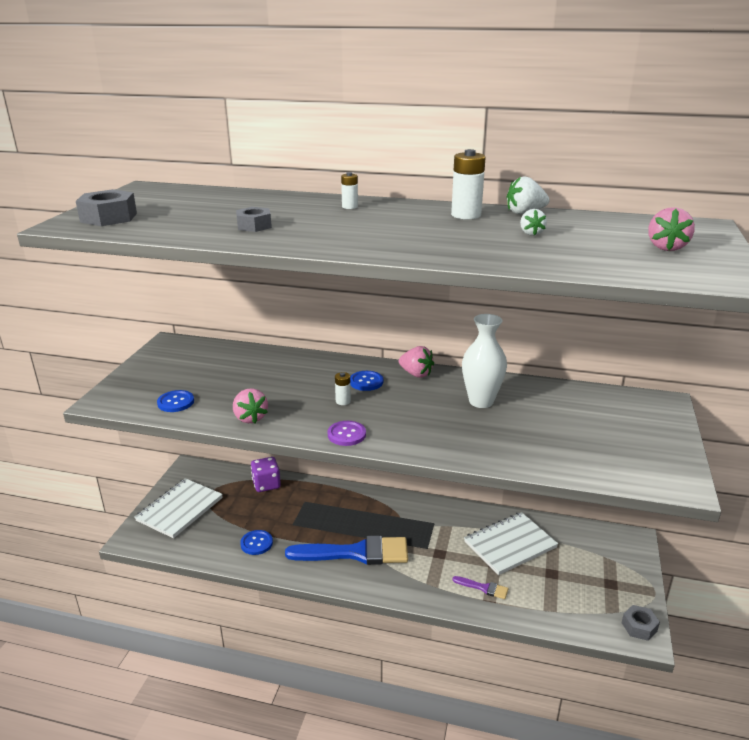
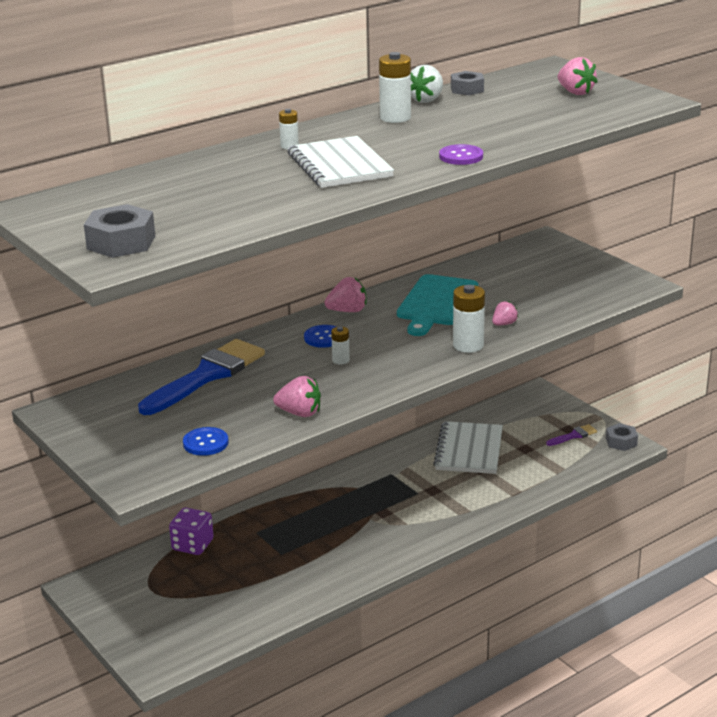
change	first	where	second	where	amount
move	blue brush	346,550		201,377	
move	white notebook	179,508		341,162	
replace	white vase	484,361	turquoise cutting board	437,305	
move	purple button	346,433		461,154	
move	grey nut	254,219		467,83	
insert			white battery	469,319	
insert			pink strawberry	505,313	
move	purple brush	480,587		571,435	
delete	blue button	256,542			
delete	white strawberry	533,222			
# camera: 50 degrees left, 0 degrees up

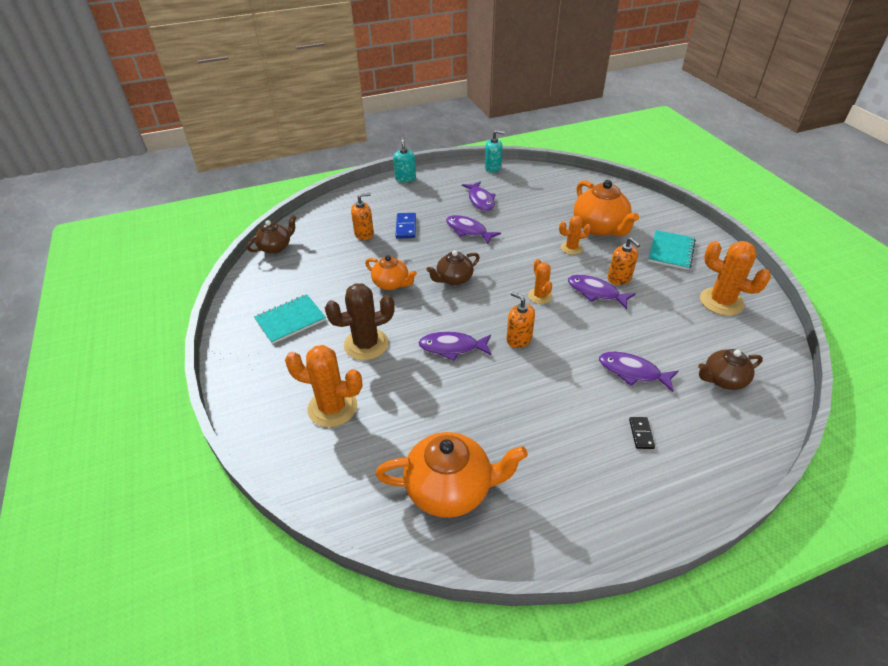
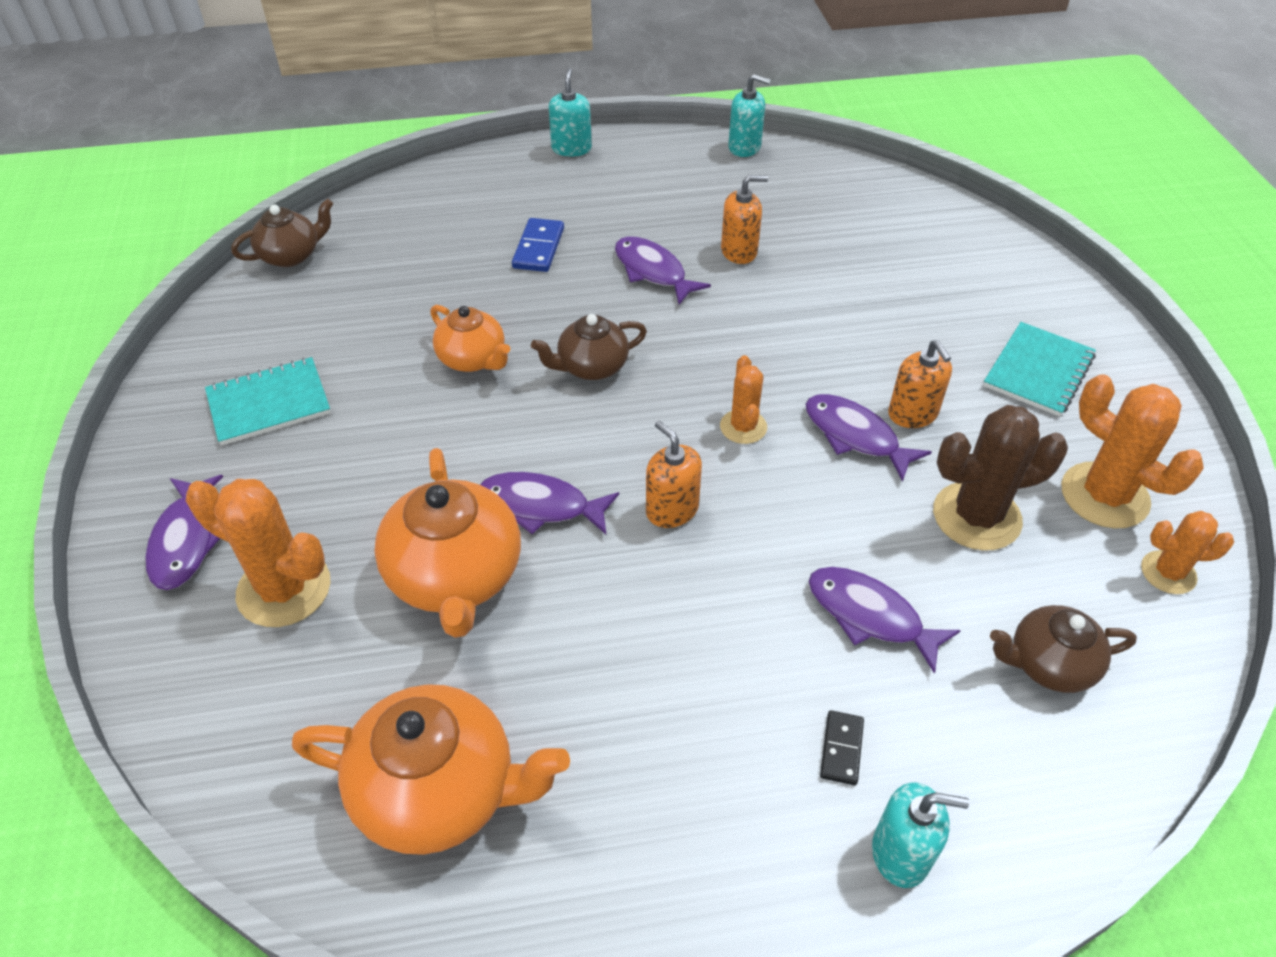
change	first	where	second	where	amount
move	purple fish	479,196		184,532	
move	orange teapot	606,208		447,543	
move	orange soap dispenser	362,216		744,219	
insert			turquoise soap dispenser	920,835	
move	brown cactus	360,321		1000,478	
move	orange cactus	575,235		1187,552	
# camera: 10 degrees right, 5 degrees up

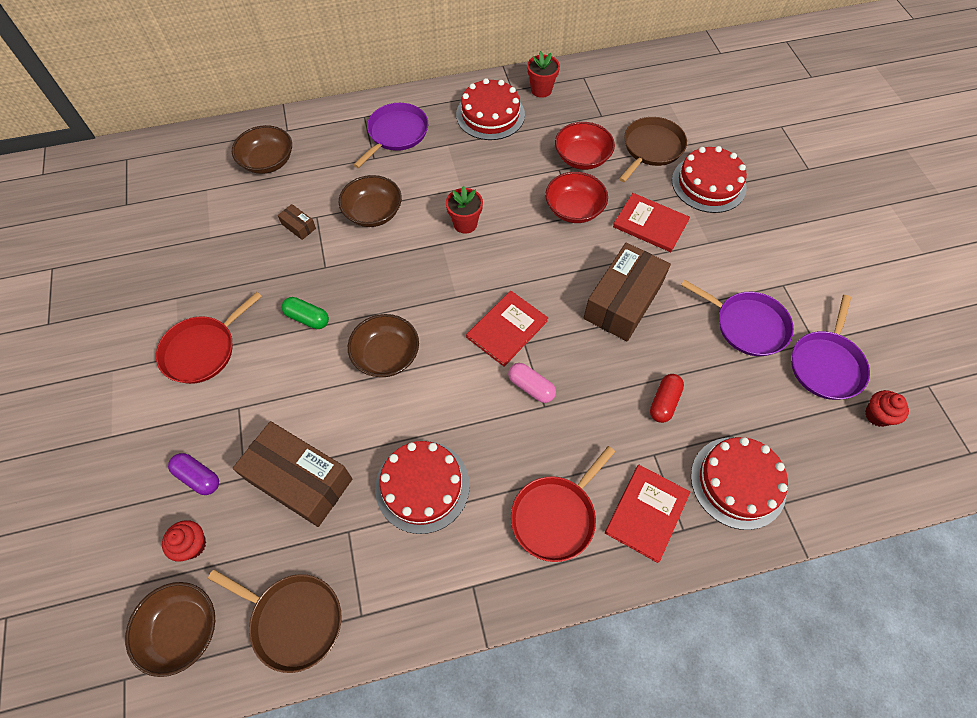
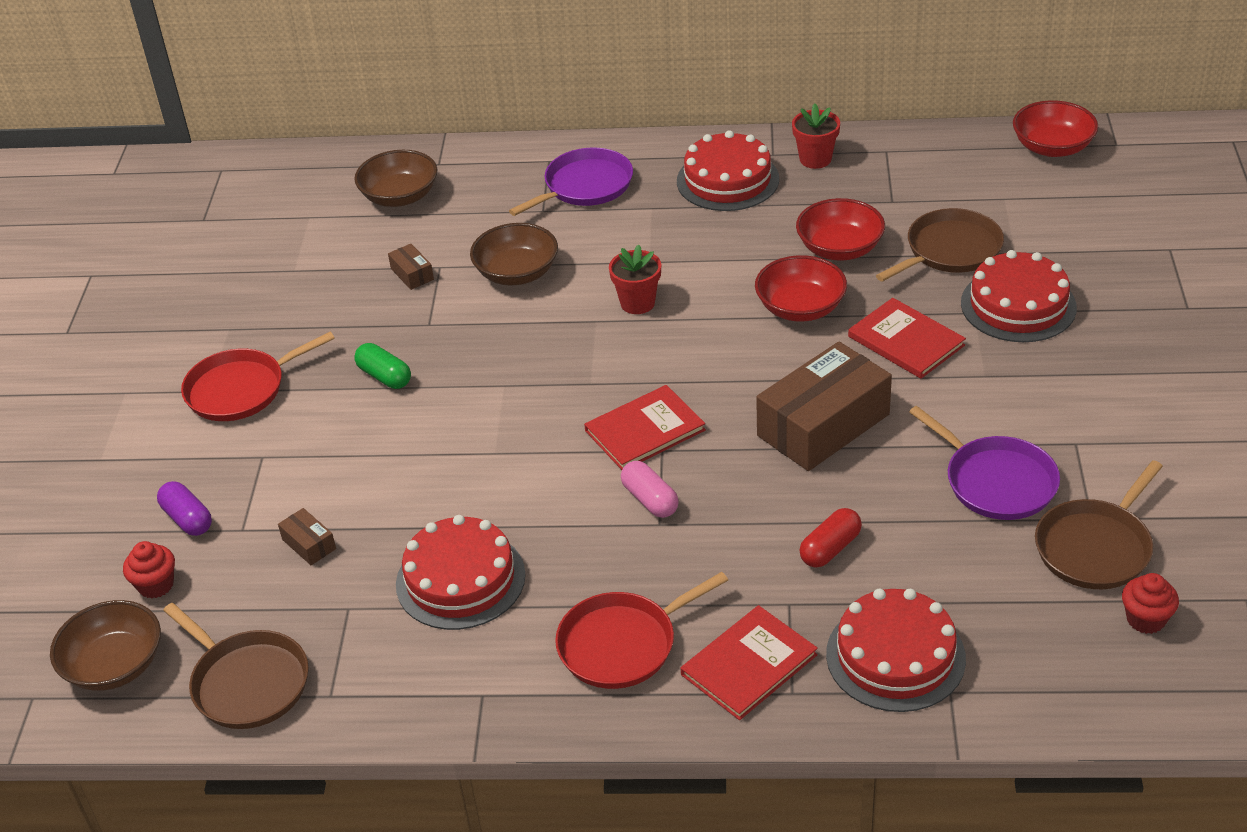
change	first	where	second	where	amount
resize	brown box	292,474		307,536	x0.41
insert			red bowl	1055,128	
recolor	purple pan	830,347	brown pan	1099,524	
delete	brown bowl	383,345			
# camera: 20 degrees right, 20 degrees down

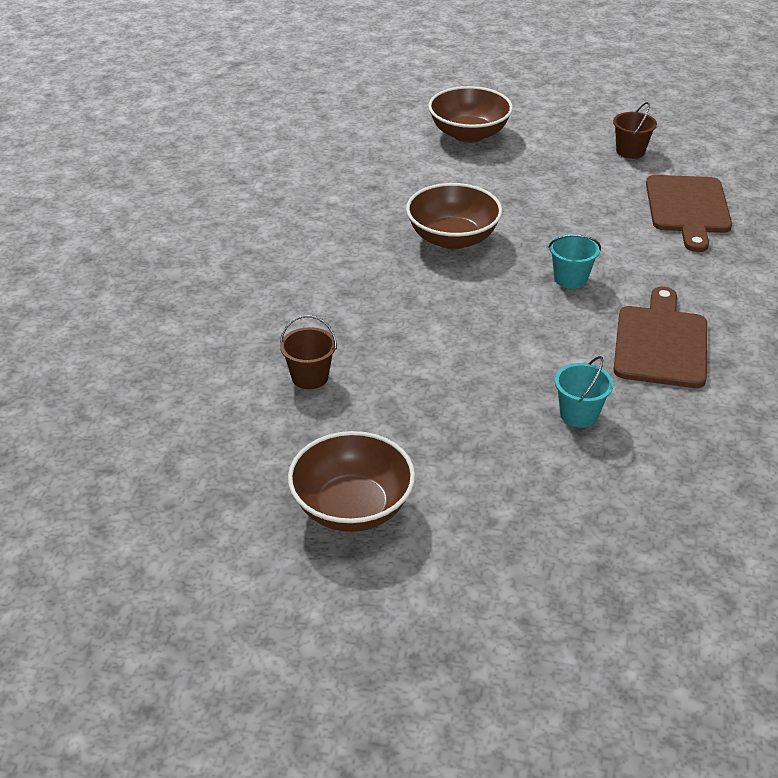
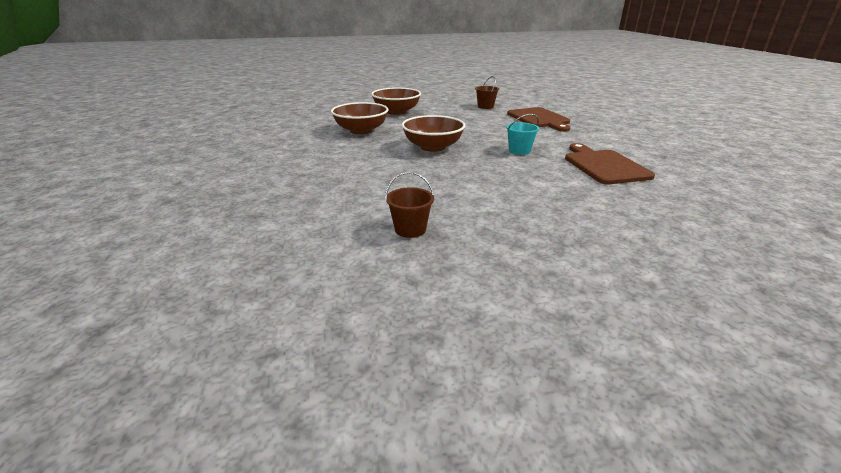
change	first	where	second	where	amount
move	brown bowl	351,481		360,118	
delete	turquoise bucket	584,392			
# camera: 25 degrees left, 10 degrees down

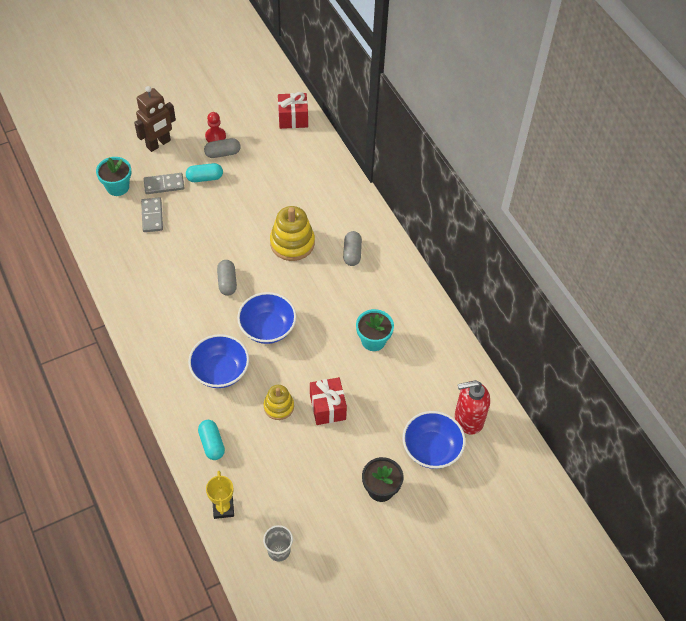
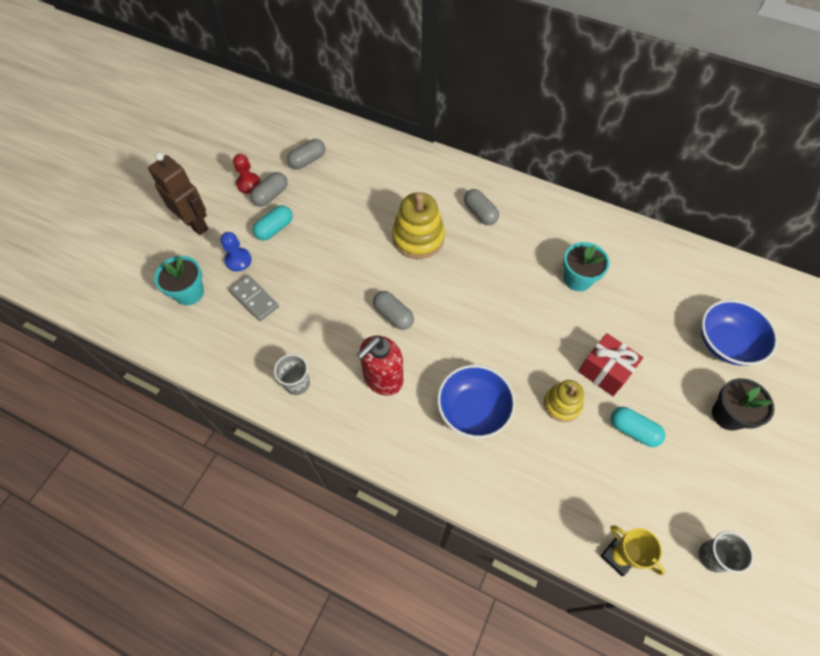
change	first	where	second	where	amount
rotate	brown robot	155,119		178,194	60 degrees counterclockwise
replace	grey domino	164,183	blue pawn	236,251	
insert			grey cup	292,374	
insert			grey capsule	306,154	
move	red soap dispenser	472,407		380,366	
move	turquoise capsule	211,440		638,427	
delete	blue bowl	266,318			
delete	red gift	293,110			
# camera: 35 degrees left, 5 degrees up

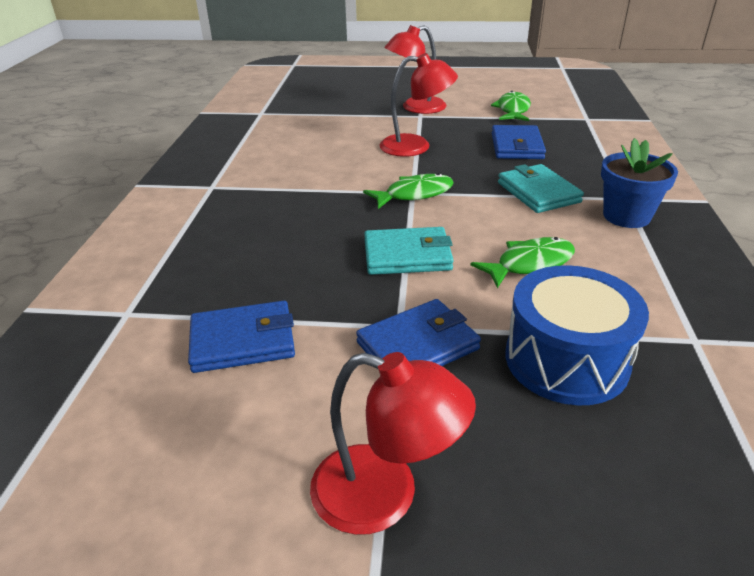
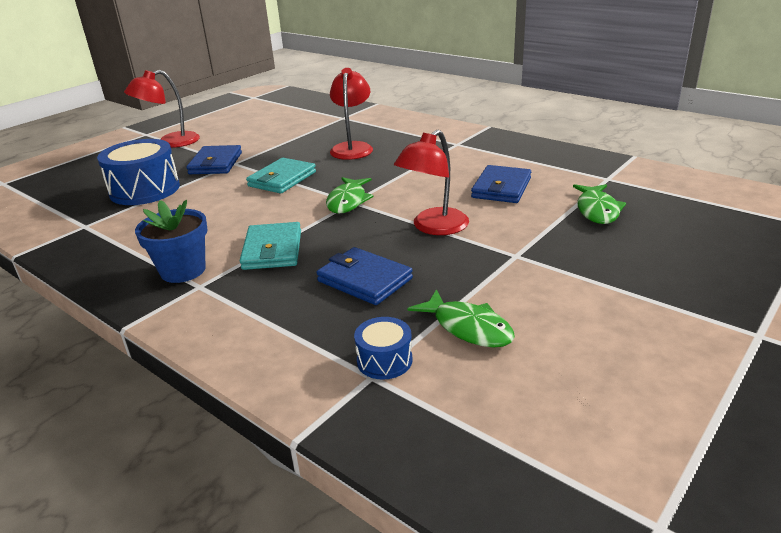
change	first	where	second	where	amount
rotate	turquoise wallet	541,188		270,246	75 degrees clockwise
move	red lamp	415,69		351,114	
insert			blue drum	383,348	
move	blue wallet	241,337		501,184	
move	green fish	523,263		599,204	
# camera: 125 degrees right, 5 degrees down

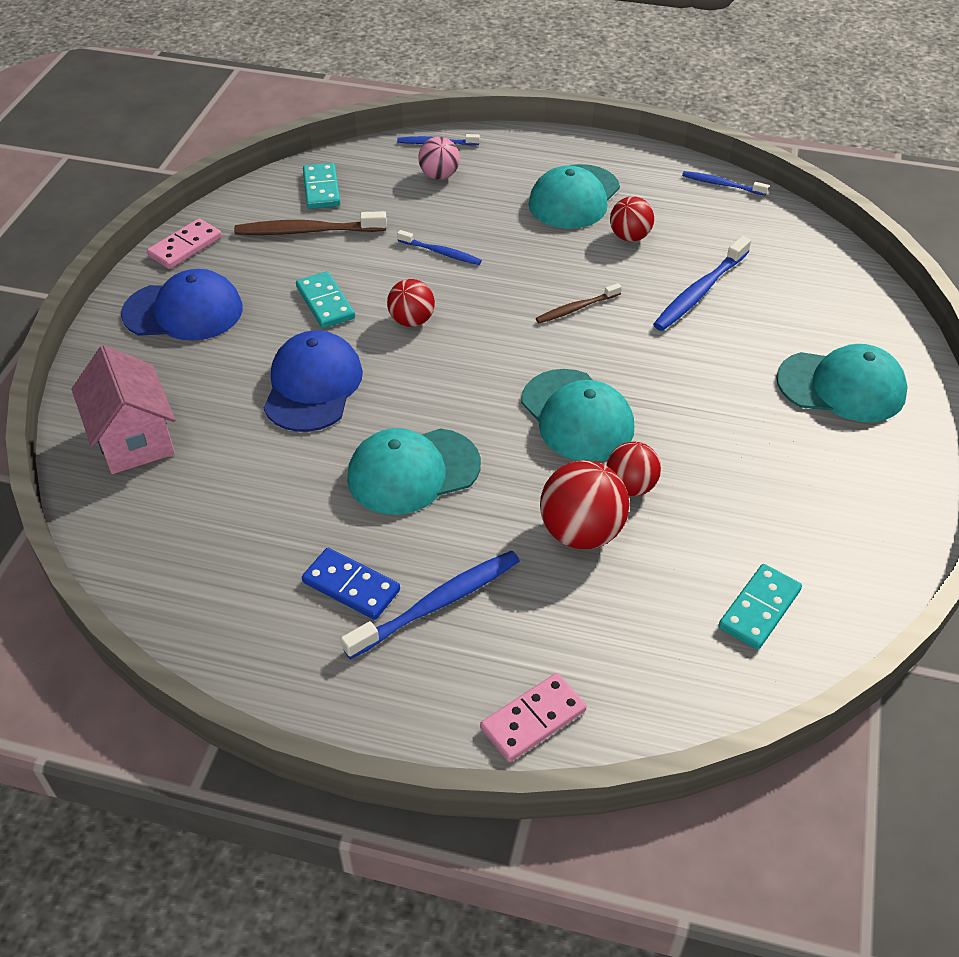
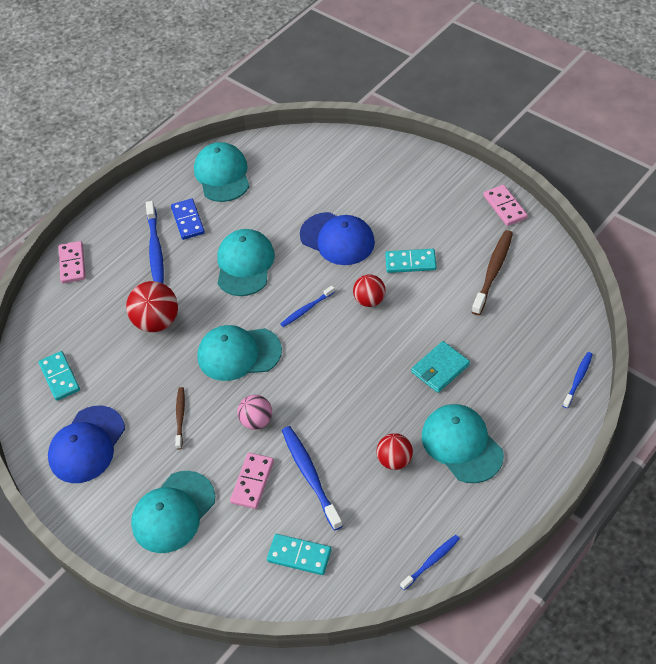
change	first	where	second	where	amount
move	blue cap	182,305		86,444	
rotate	blue domino	351,584		188,219	75 degrees counterclockwise
move	brown toothbrush	579,303		180,418	
insert			turquoise cap	221,172	
insert			pink domino	252,481	
move	pink ball	439,158		254,412	
move	turquoise domino	321,186		299,554	
move	blue toothbrush	439,247		307,306	
insert			turquoise wallet	440,367	
delete	pink house	123,409			
delete	red ball	633,469			
# camera: 120 degrees right, 5 degrees up

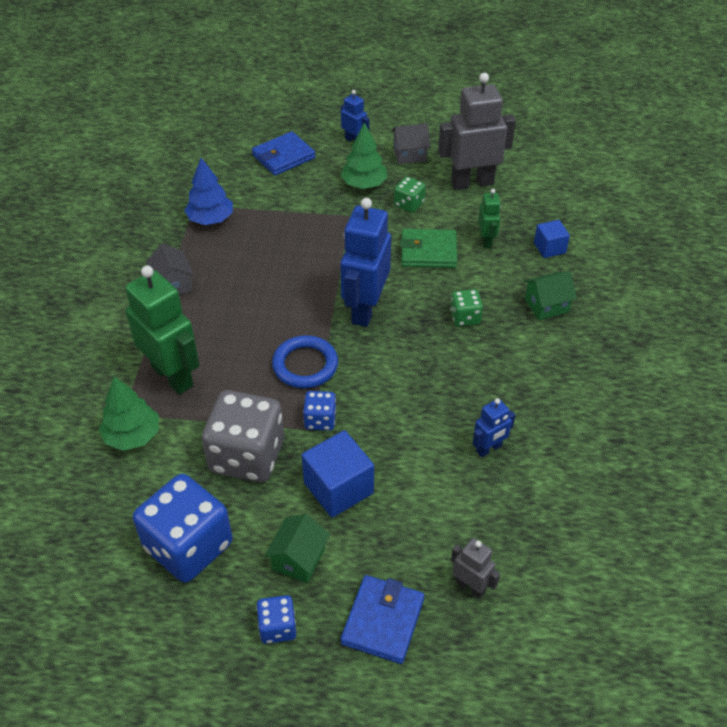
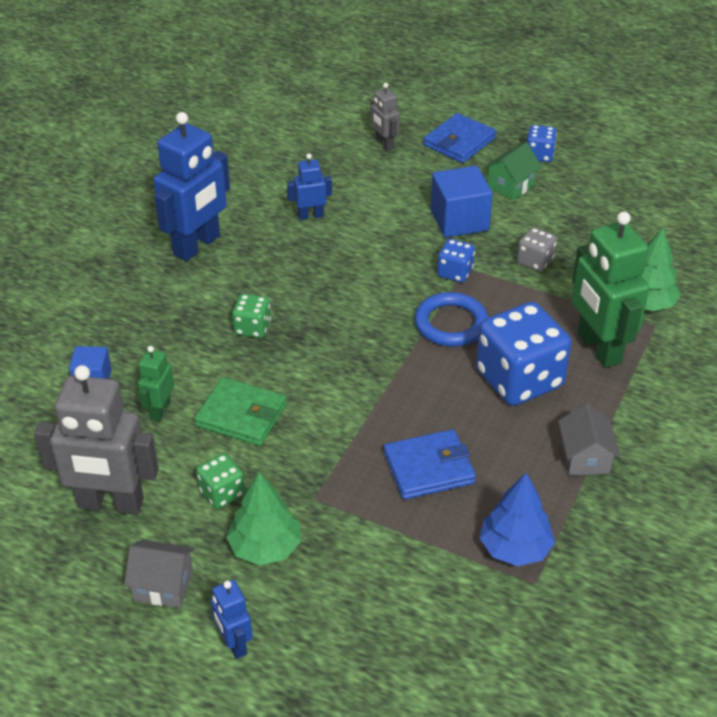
change	first	where	second	where	amount
move	blue robot	365,262		191,186	
move	blue wallet	284,153		430,464	
move	blue dice	183,528		523,354	
resize	grey dice	243,436		537,249	x0.48
delete	green house	550,296			
# camera: 160 degrees left, 5 degrees down

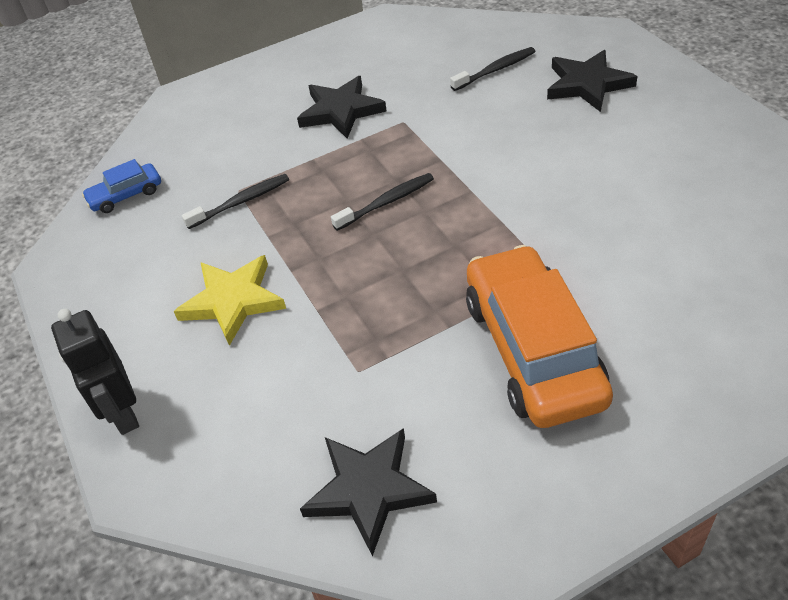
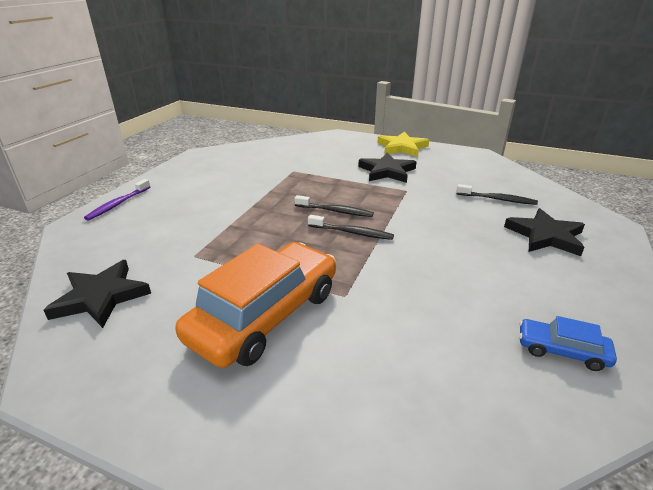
change	first	where	second	where	amount
replace	black robot	95,372	purple toothbrush	117,199	
move	black toothbrush	235,201		351,227	
move	yellow star	230,300		403,144	
move	blue car	121,186		568,343	
# camera: 45 degrees right, 15 degrees down

